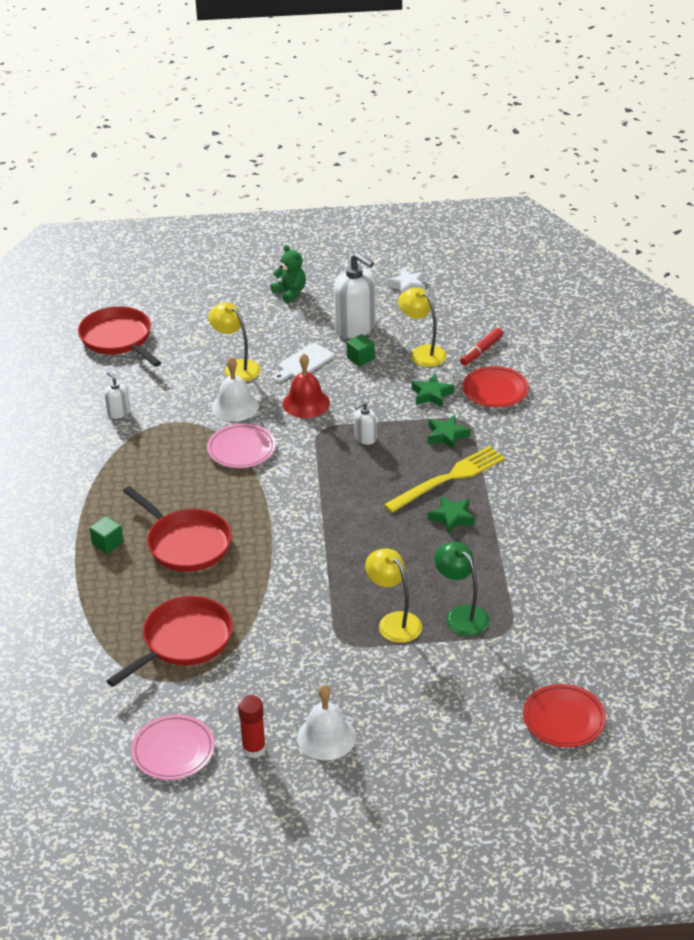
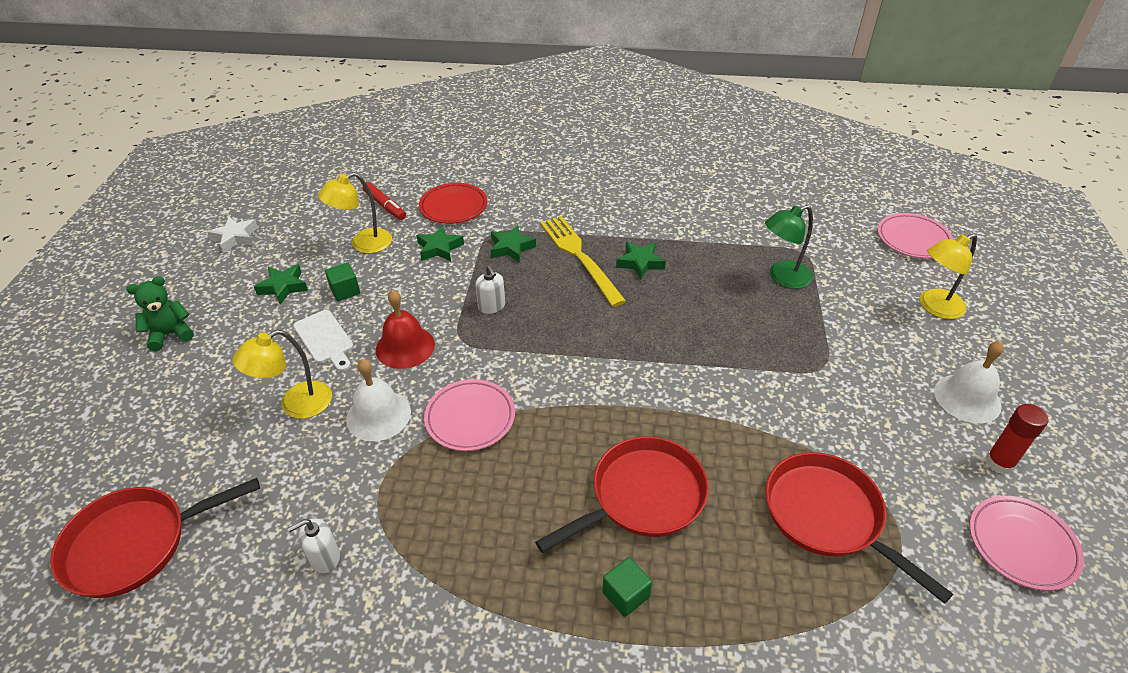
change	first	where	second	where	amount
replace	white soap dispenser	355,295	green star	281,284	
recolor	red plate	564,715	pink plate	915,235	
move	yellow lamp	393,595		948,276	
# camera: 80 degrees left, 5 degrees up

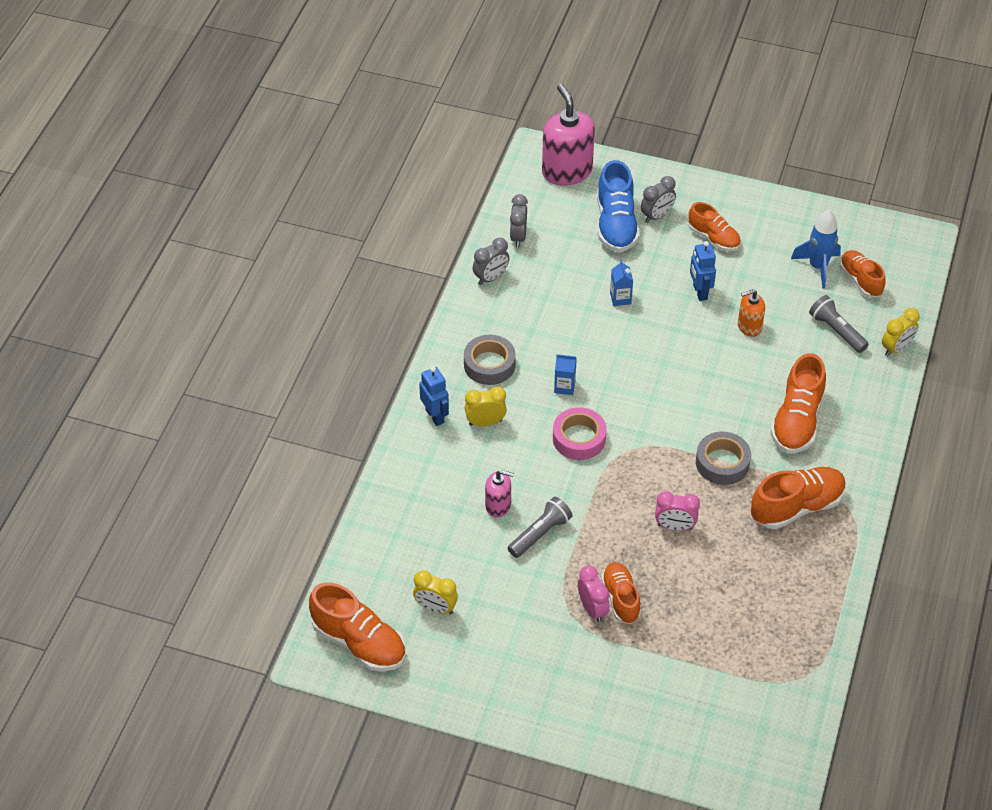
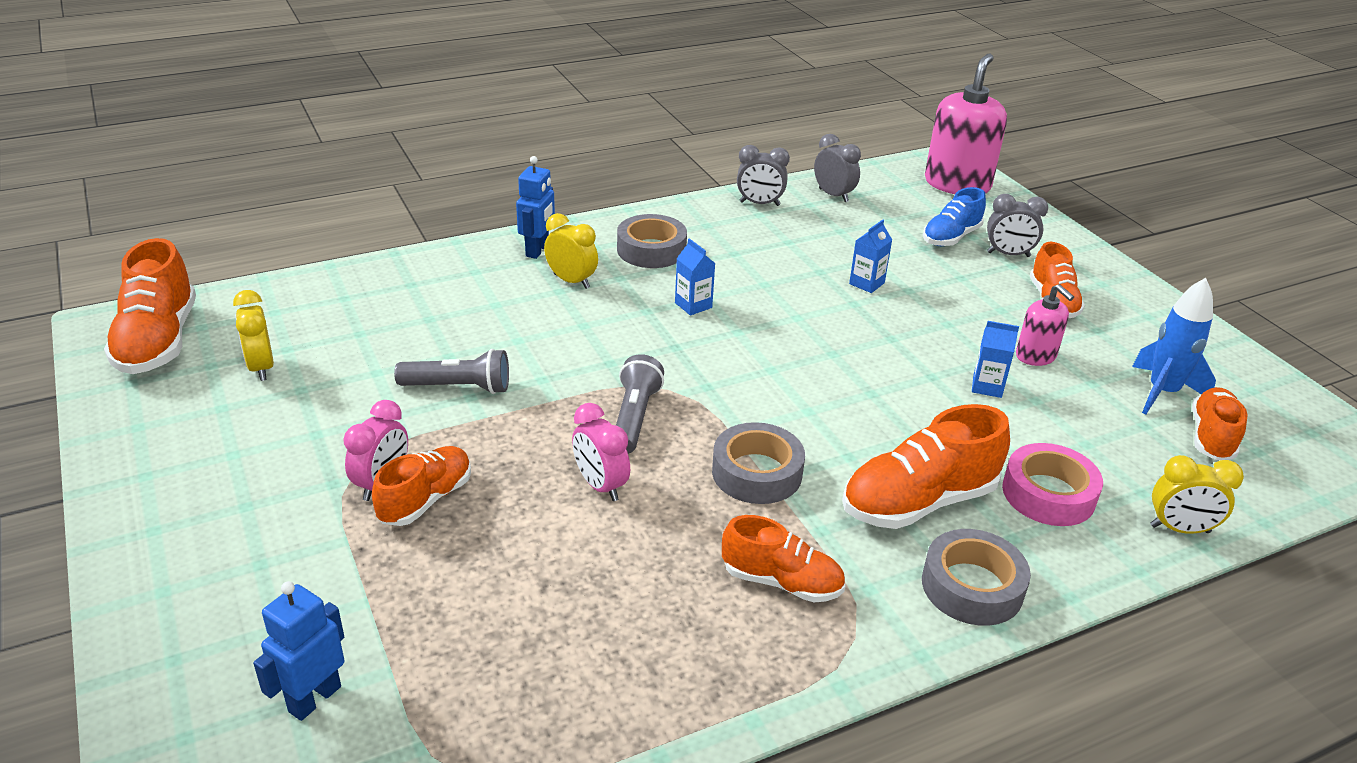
change	first	where	second	where	amount
move	blue robot	703,271		299,651	
move	grey flashlight	839,324		640,404	
resize	orange shoe	798,498		783,558	x0.64
rotate	grey clock	519,221		837,168	90 degrees clockwise
insert			grey tape	976,577	
resize	blue shoe	618,206		954,216	x0.64
replace	orange soap dispenser	751,313	blue carton	995,359	
move	pink tape	579,433		1052,484	
move	pink soap dispenser	499,494		1045,325	
# camera: 45 degrees right, 15 degrees down

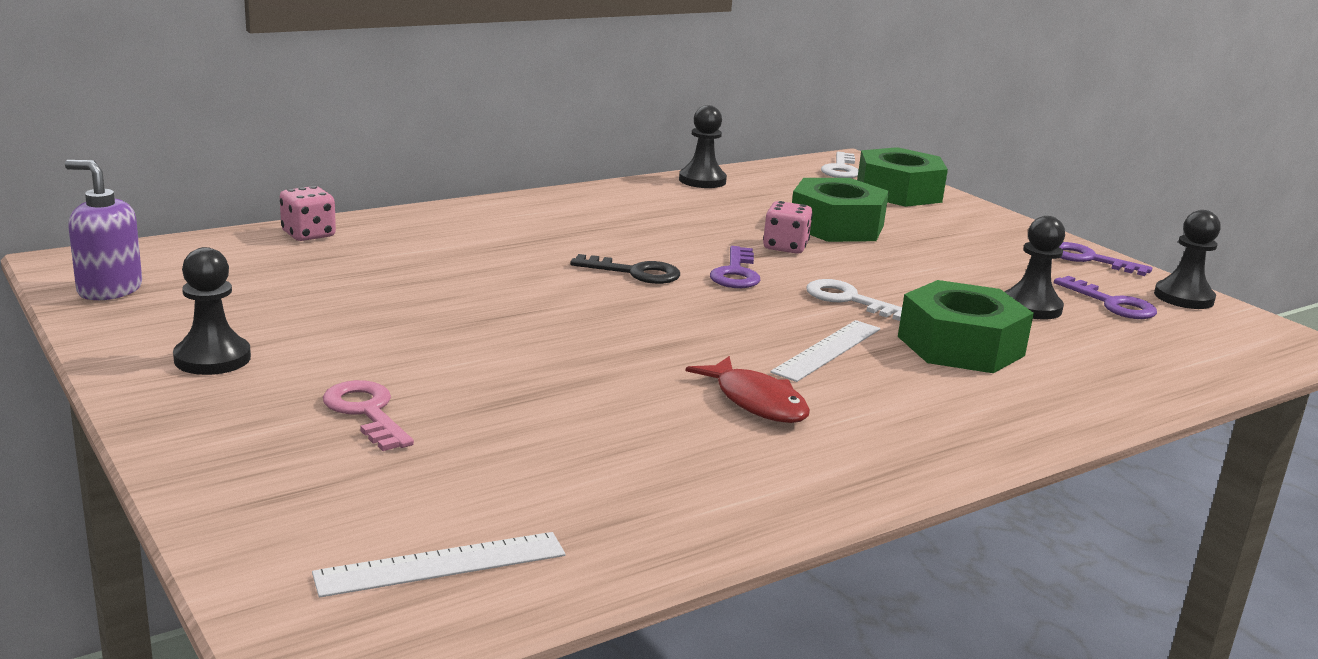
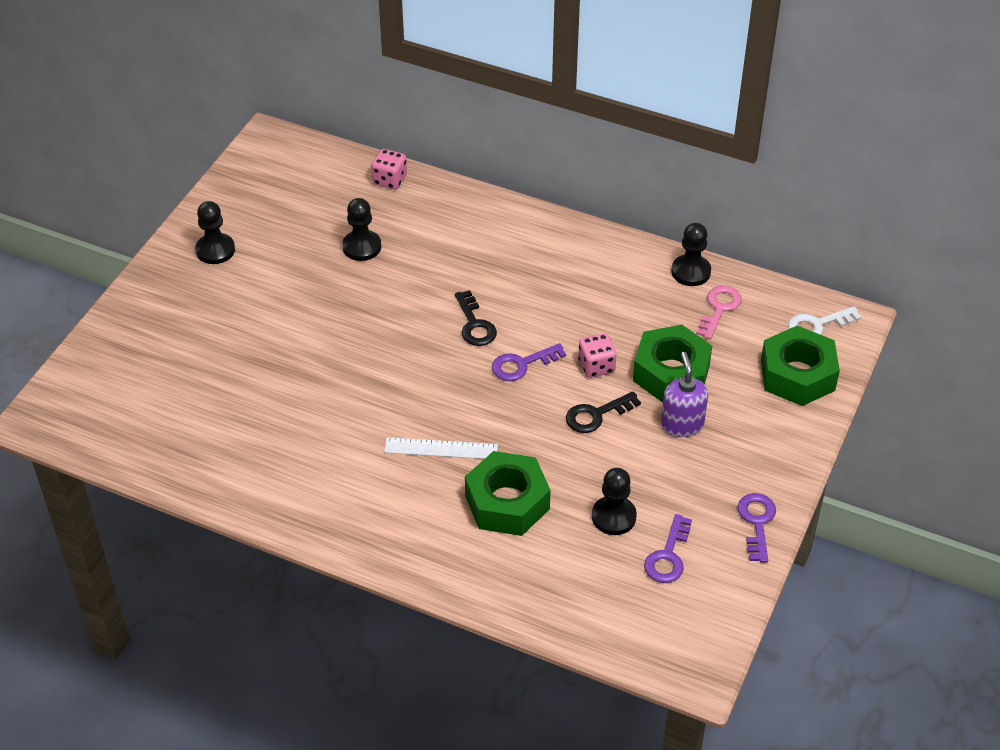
change	first	where	second	where	amount
move	black pawn	1187,259		361,229	
insert			black key	603,412	
move	purple soap dispenser	103,230		684,394	
move	pink key	368,415		719,312	
delete	white ruler	439,565			
delete	red fish	748,389			
delete	white key	854,300			
# camera: 60 degrees right, 25 degrees up

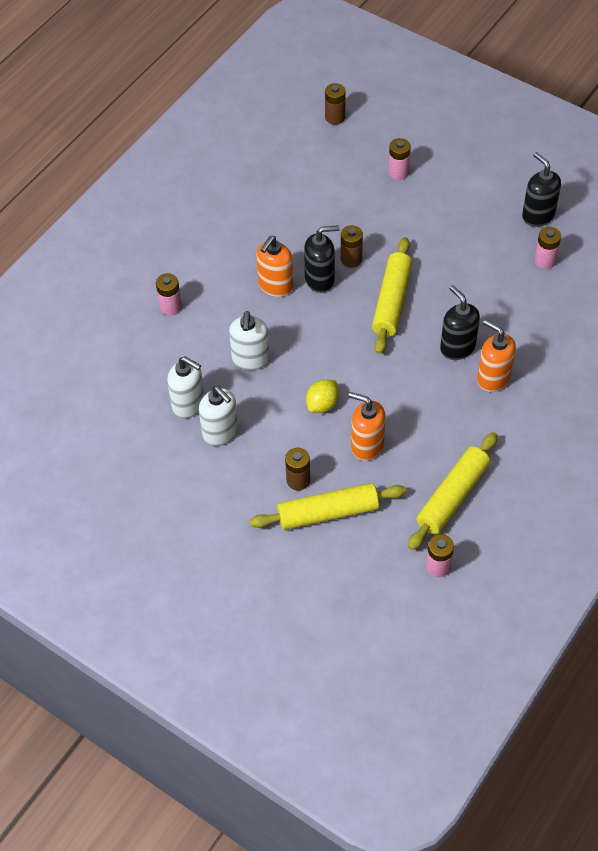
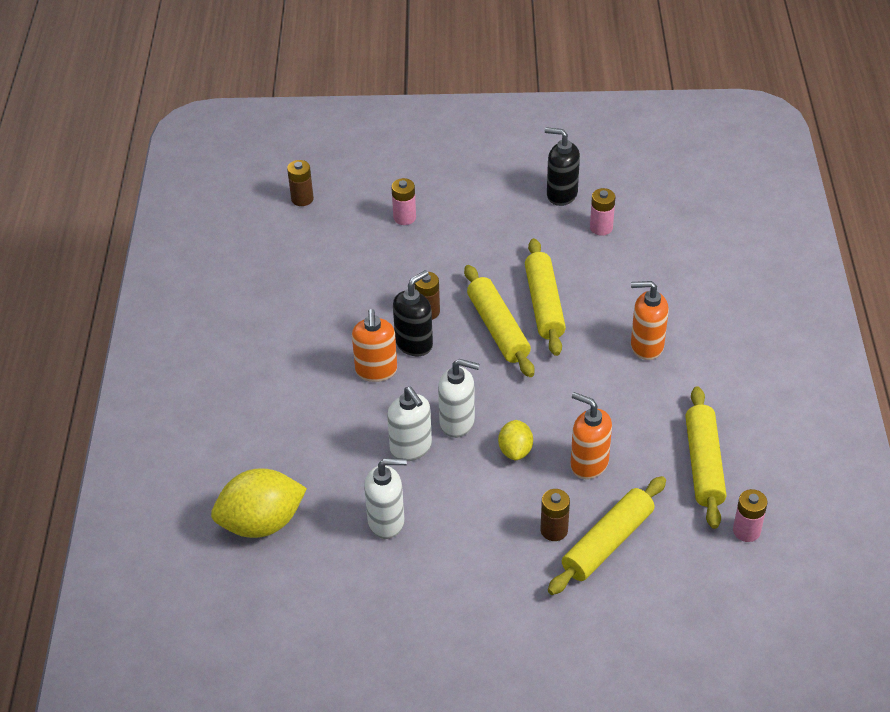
change	first	where	second	where	amount
insert			yellow lemon	259,503	
move	white soap dispenser	218,416		459,398	
insert			yellow rolling pin	545,297	
rotate	orange soap dispenser	367,426		591,435	45 degrees clockwise
delete	pink battery	169,294			
delete	black soap dispenser	460,322			
# camera: 35 degrees left, 10 degrees down

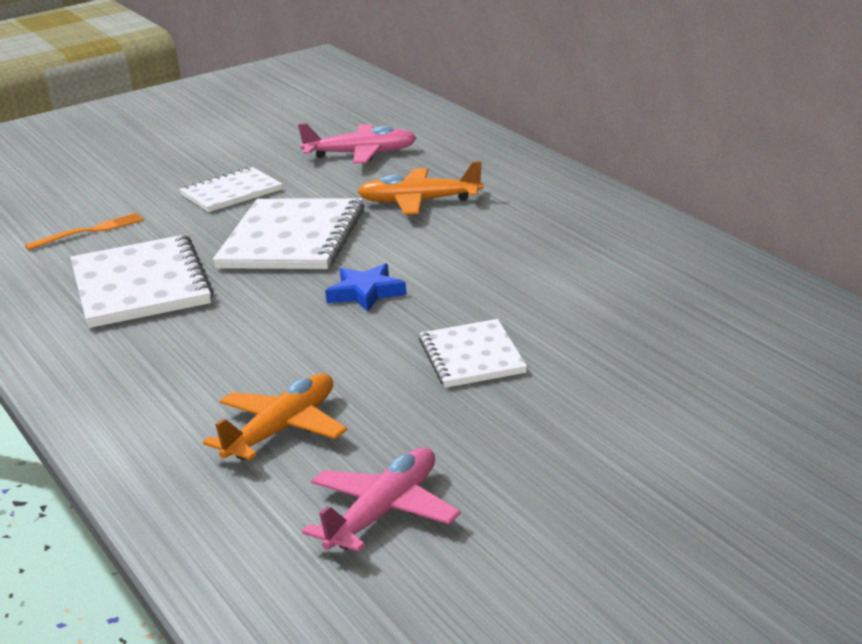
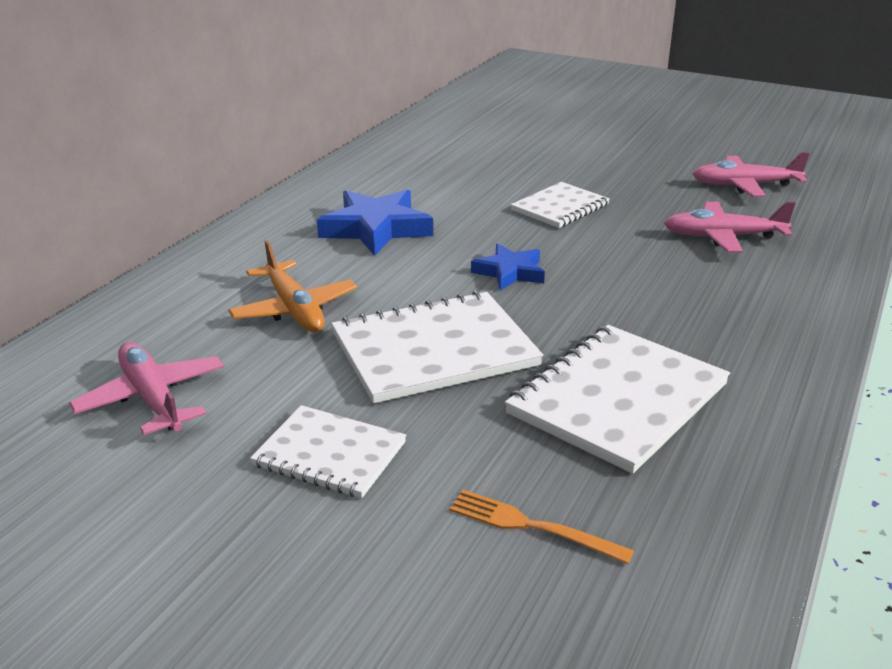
change	first	where	second	where	amount
insert			blue star	375,222	
recolor	orange plane	275,417	pink plane	730,227	
# camera: 125 degrees left, 5 degrees up

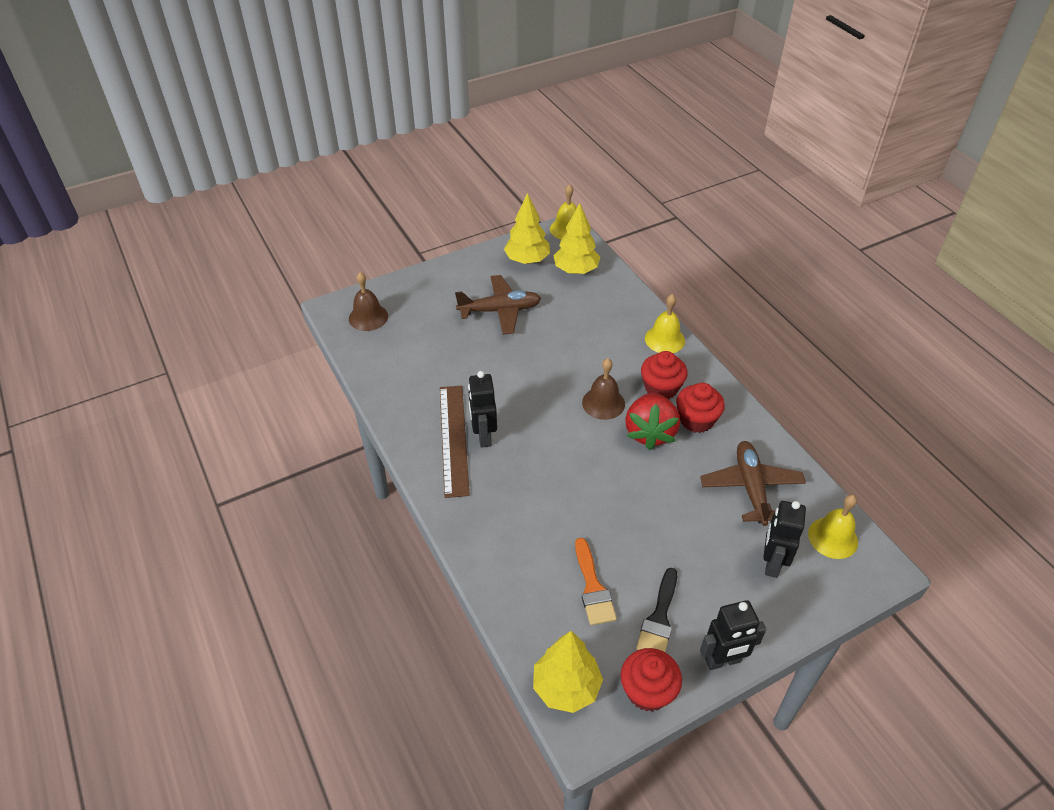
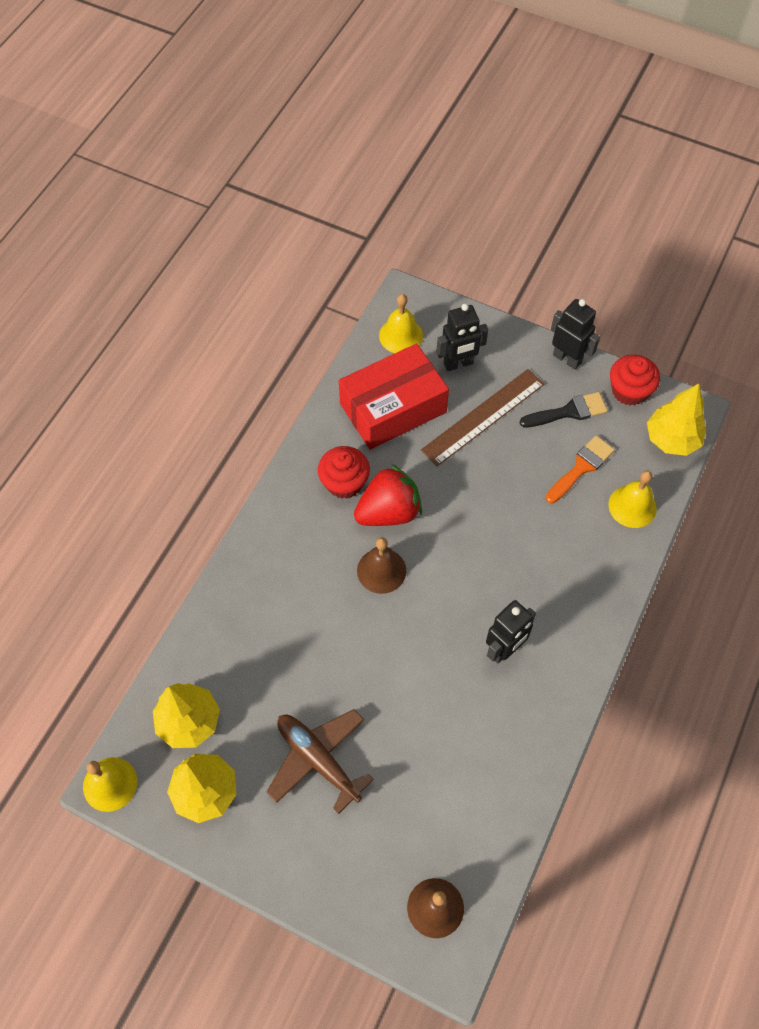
change	first	where	second	where	amount
replace	brown plane	753,483	red box	394,397	
move	brown ruler	455,442		482,417	
move	yellow bell	665,323		632,499	
delete	red cupcake	664,375			
# camera: 125 degrees left, 15 degrees up

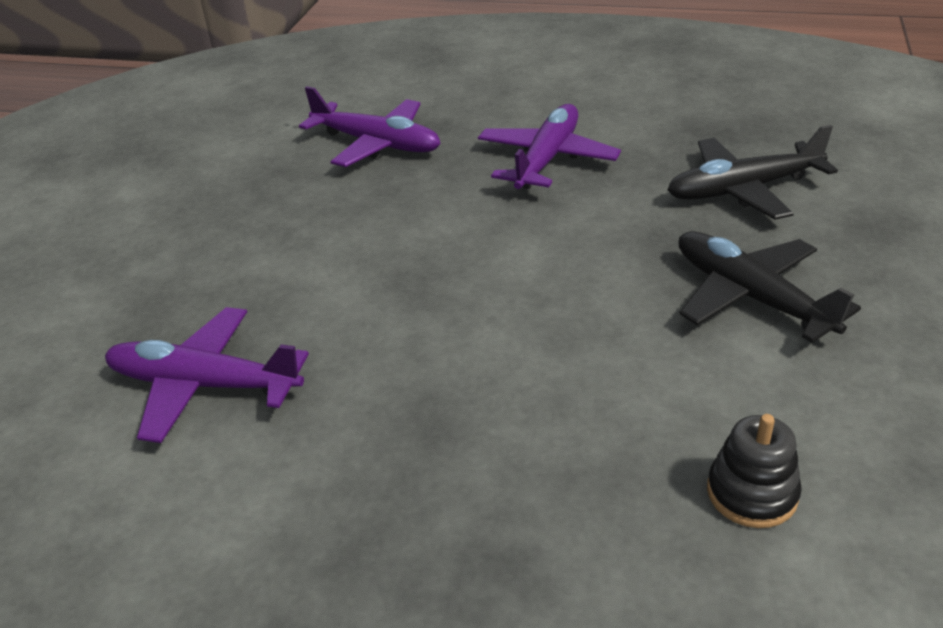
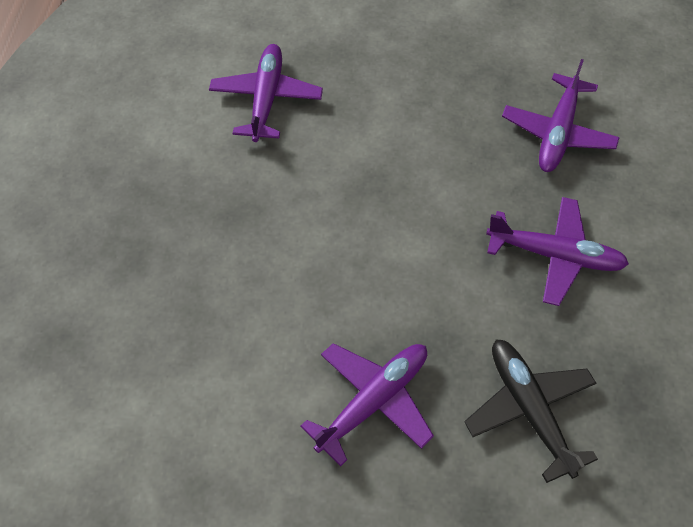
change	first	where	second	where	amount
recolor	black plane	769,287	purple plane	367,404	
delete	black stacking toy	754,471			
# camera: 80 degrees right, 20 degrees up

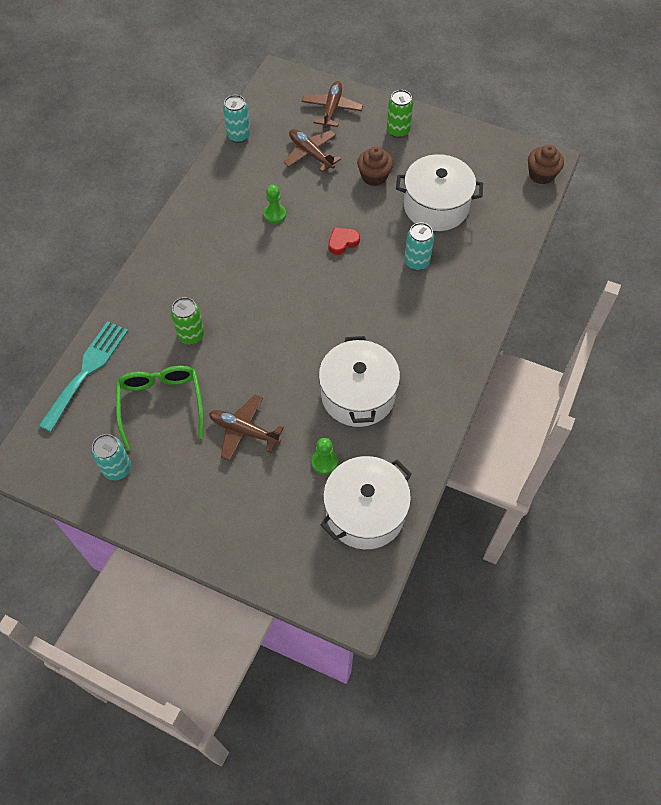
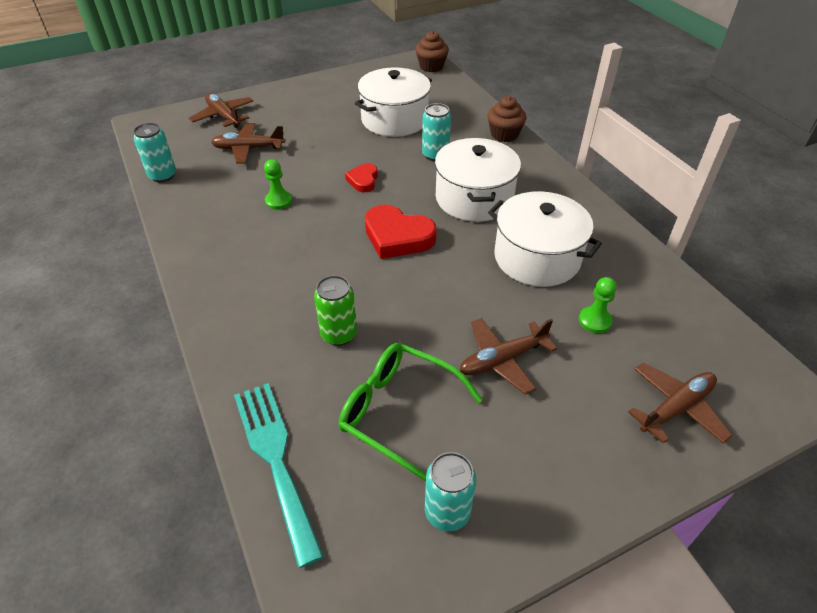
change	first	where	second	where	amount
insert			red heart	401,232	
move	white pot	366,502		478,180	
move	brown cupcake	375,166		507,119	
insert			brown plane	680,403	
delete	green can	400,114			
# camera: 50 degrees left, 15 degrees down

